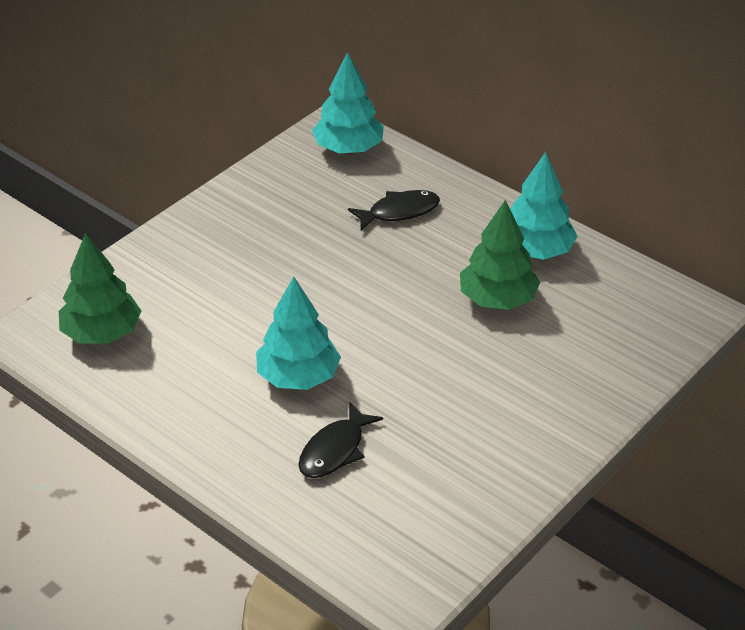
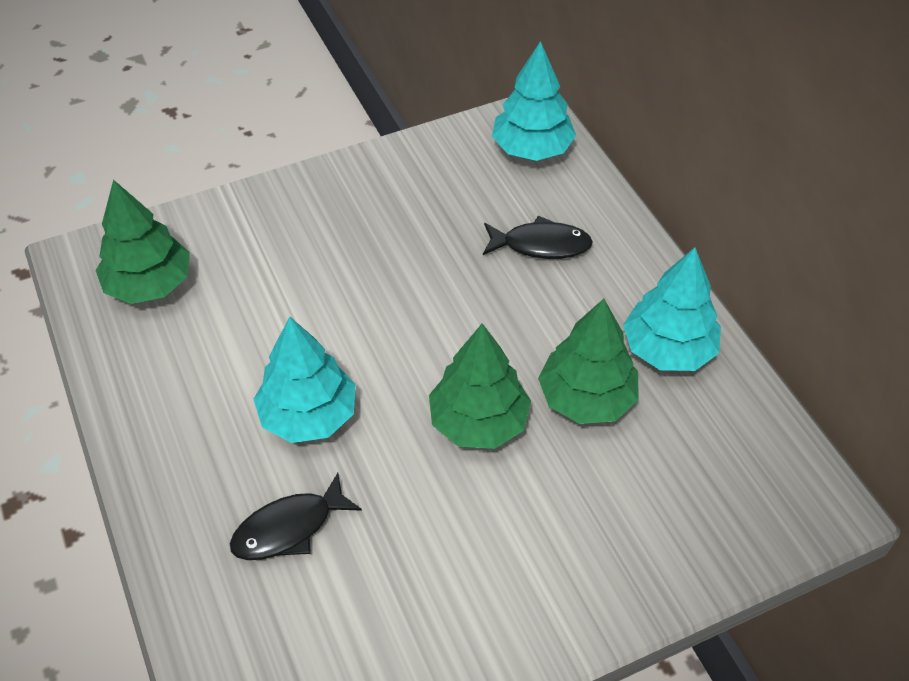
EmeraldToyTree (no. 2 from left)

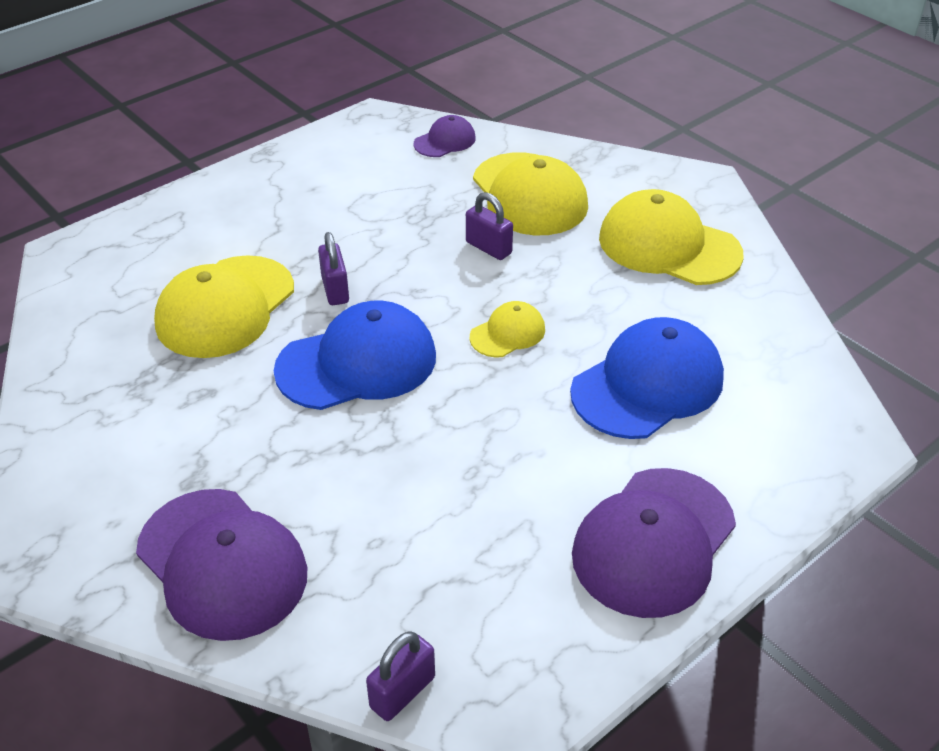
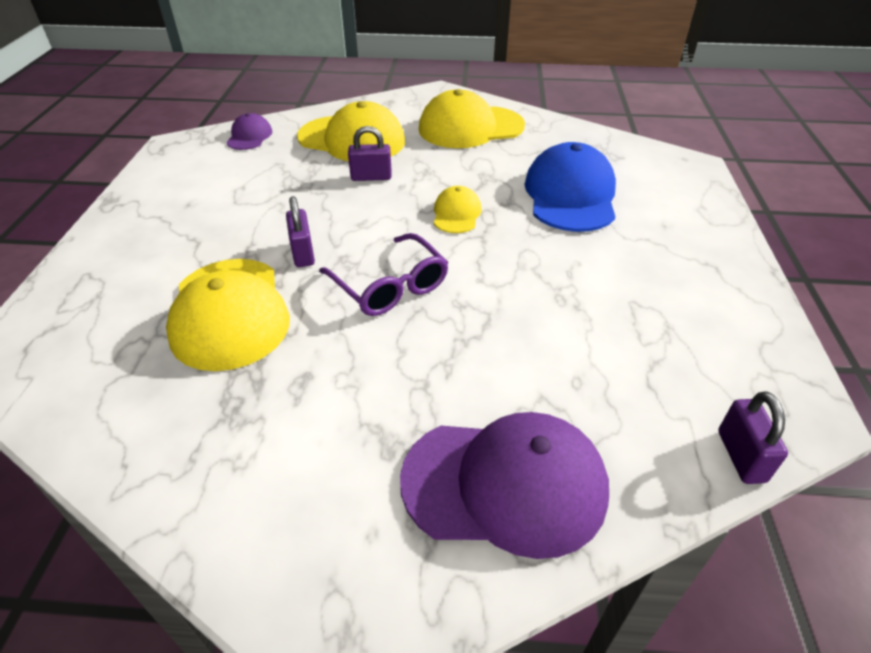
VioletLock (no. 1 from left)
VioletGlasses
VioletCap (no. 3 from left in the first image)

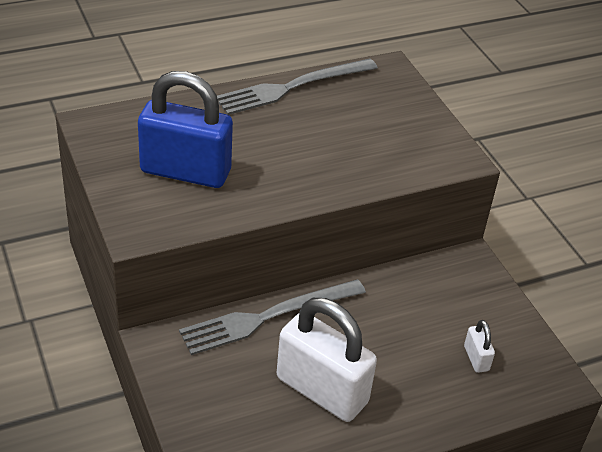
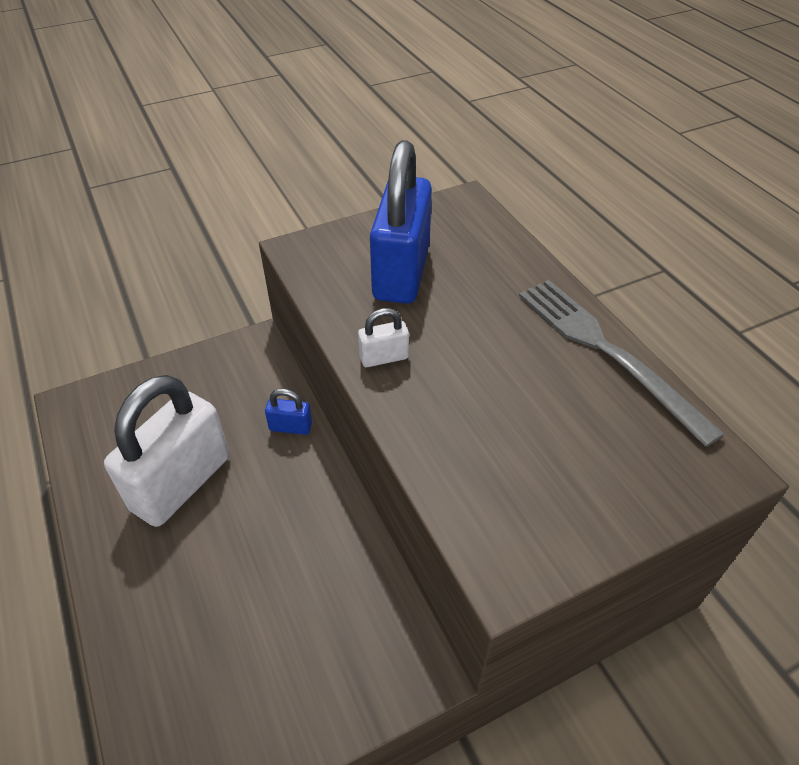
CobaltLock (no. 1 from left)
WhiteLock (no. 2 from left)

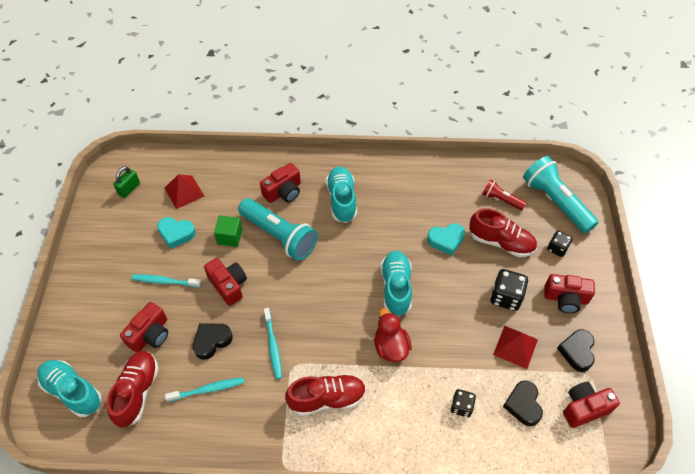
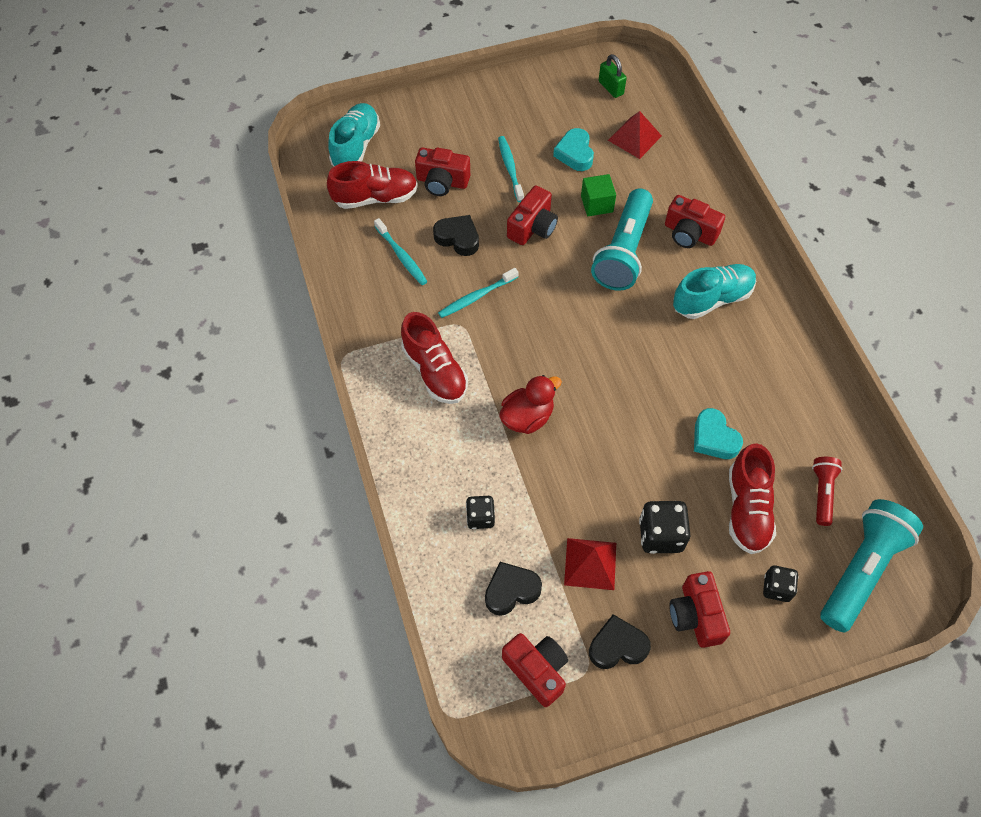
EmeraldLock
AquaShoe (no. 3 from left in the first image)

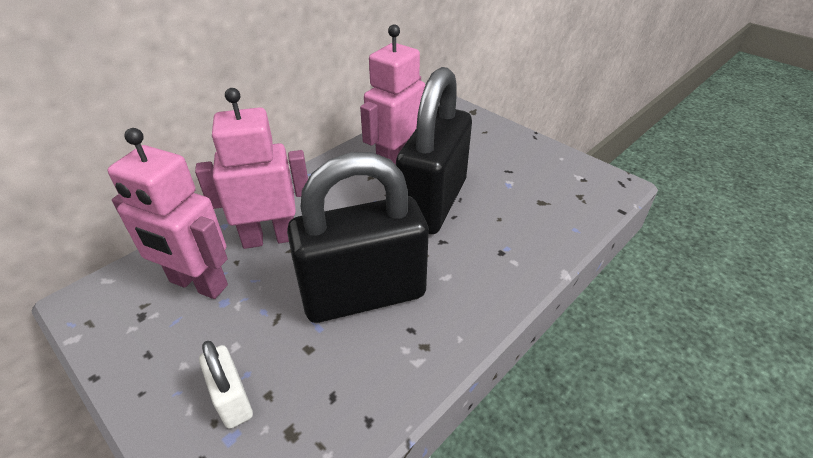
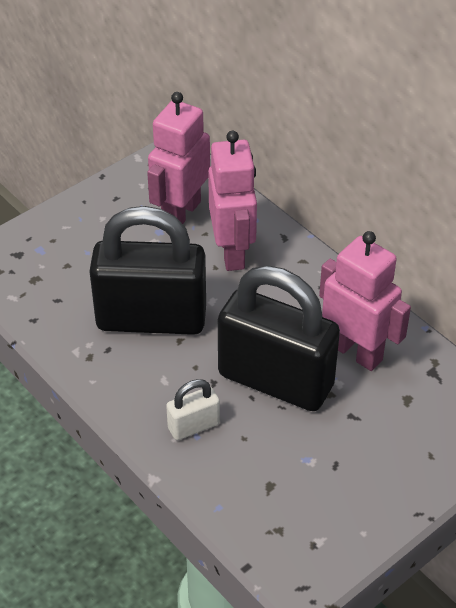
EbonyLock (no. 1 from left)
WhiteLock

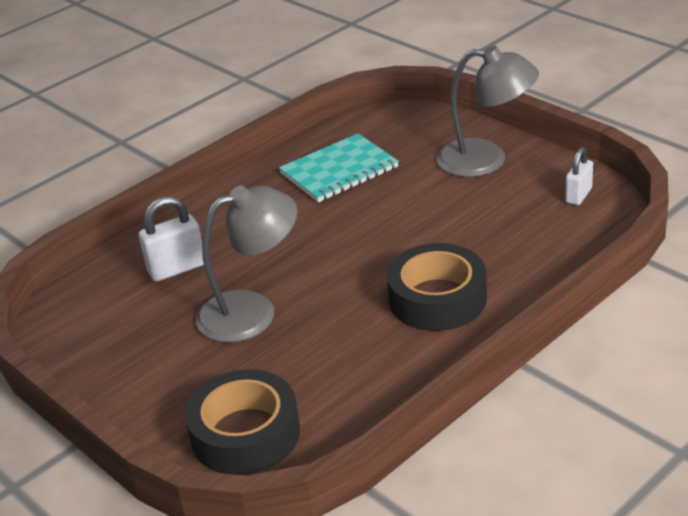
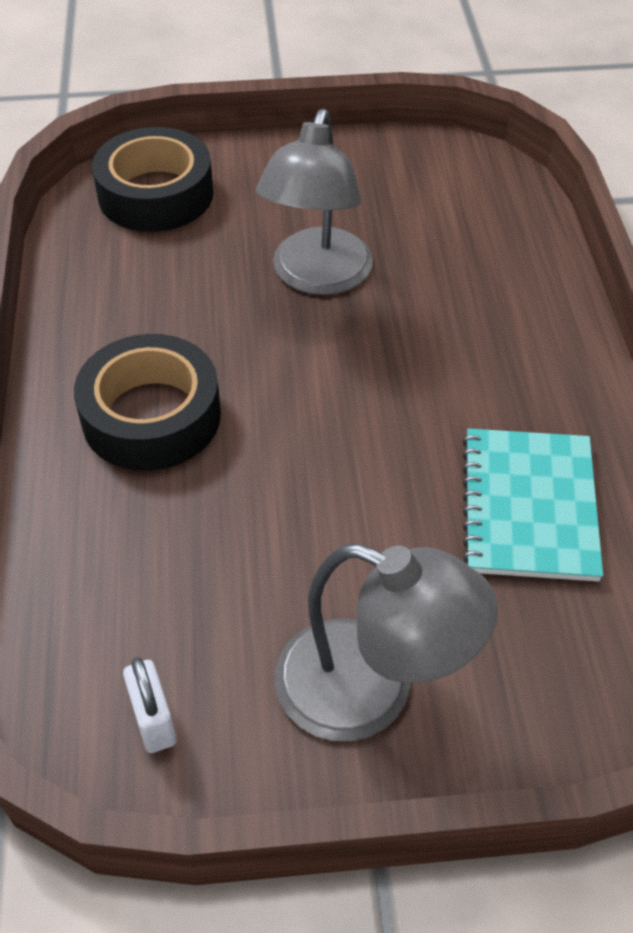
GrayDeskLamp (no. 2 from left)
WhiteLock (no. 1 from left in the first image)

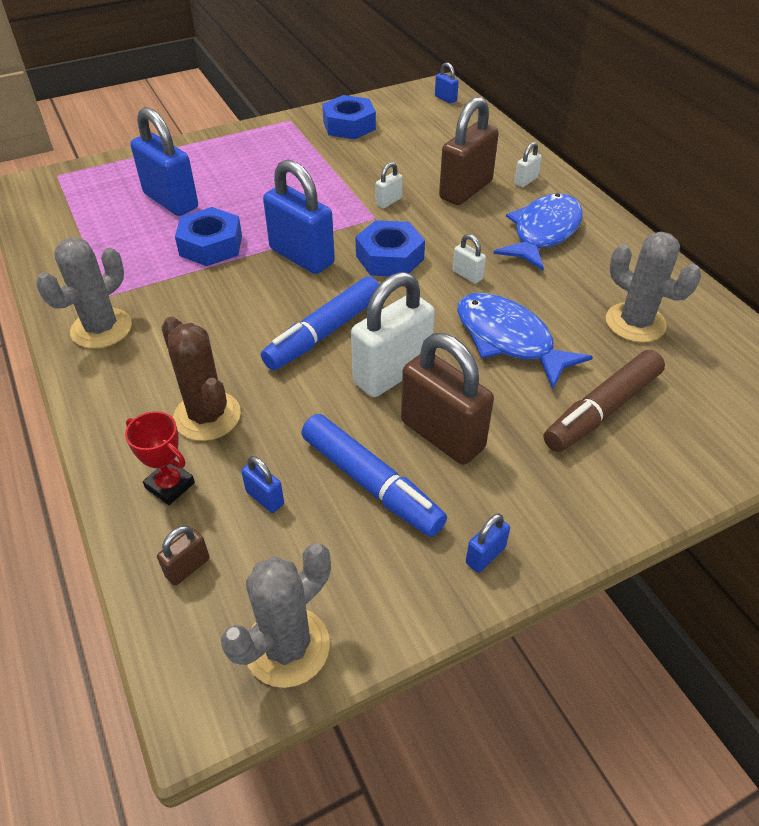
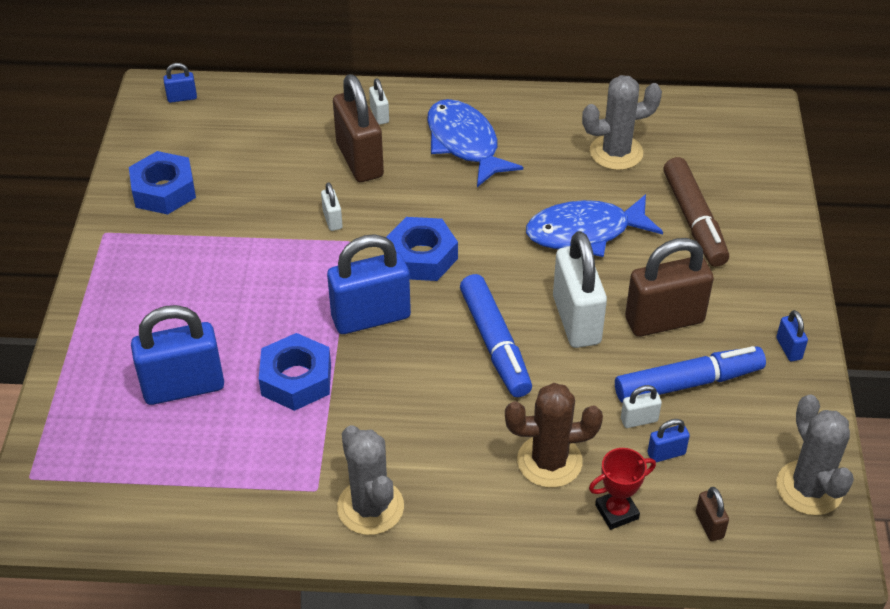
WhiteLock (no. 4 from left)

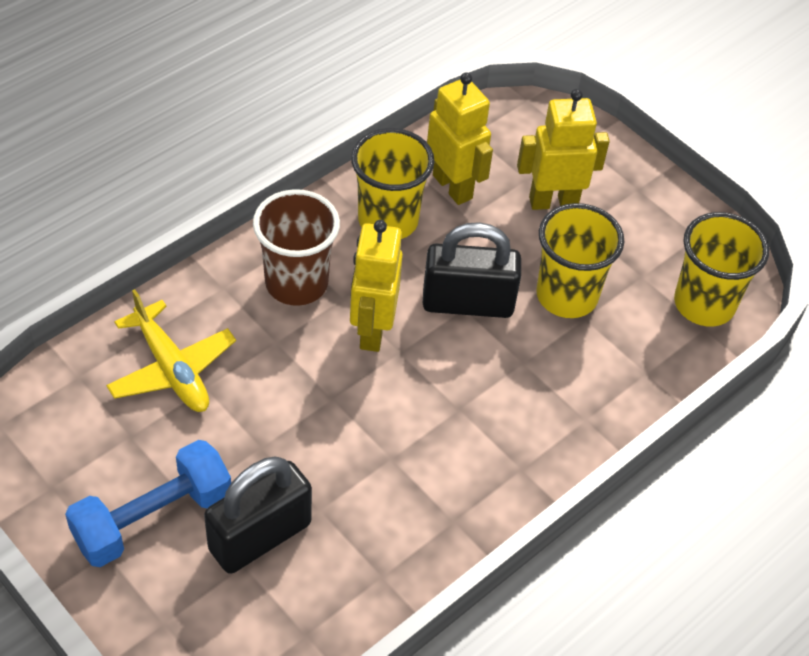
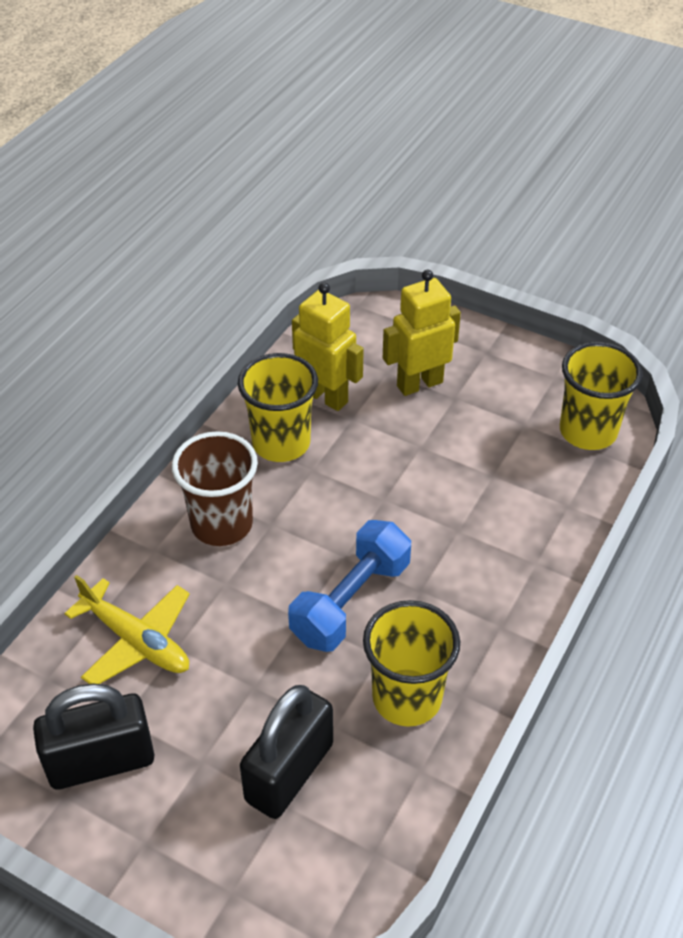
GoldenTumbler (no. 2 from left)
GoldenRobot (no. 1 from left in the first image)
EbonyLock (no. 1 from left)
CobaltDumbbell

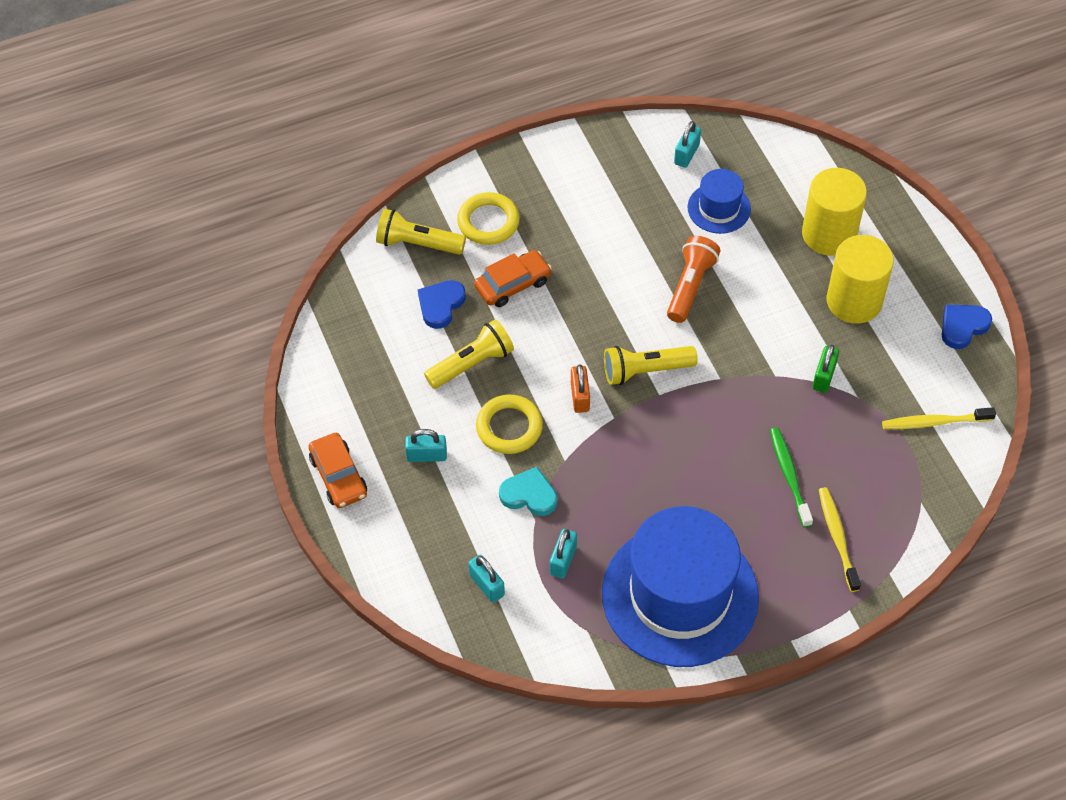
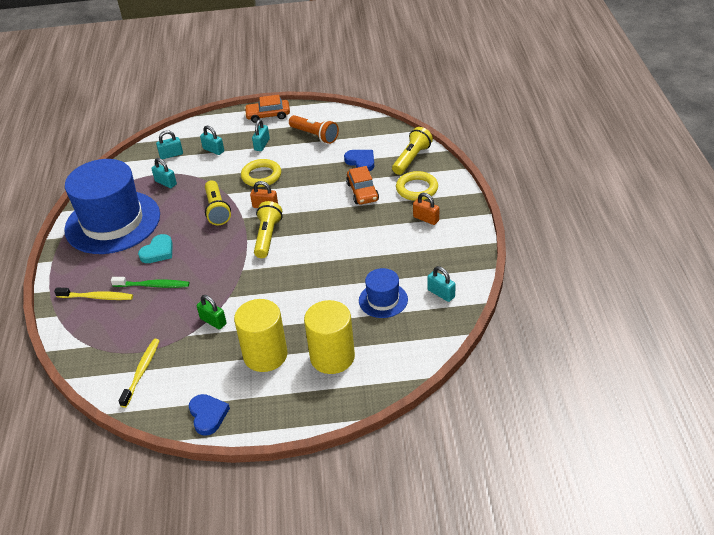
OrangePocketTorch
GoldenPocketTorch (no. 1 from left)
AquaHeart
AquaLock (no. 3 from left)
OrangeLock (no. 2 from left)

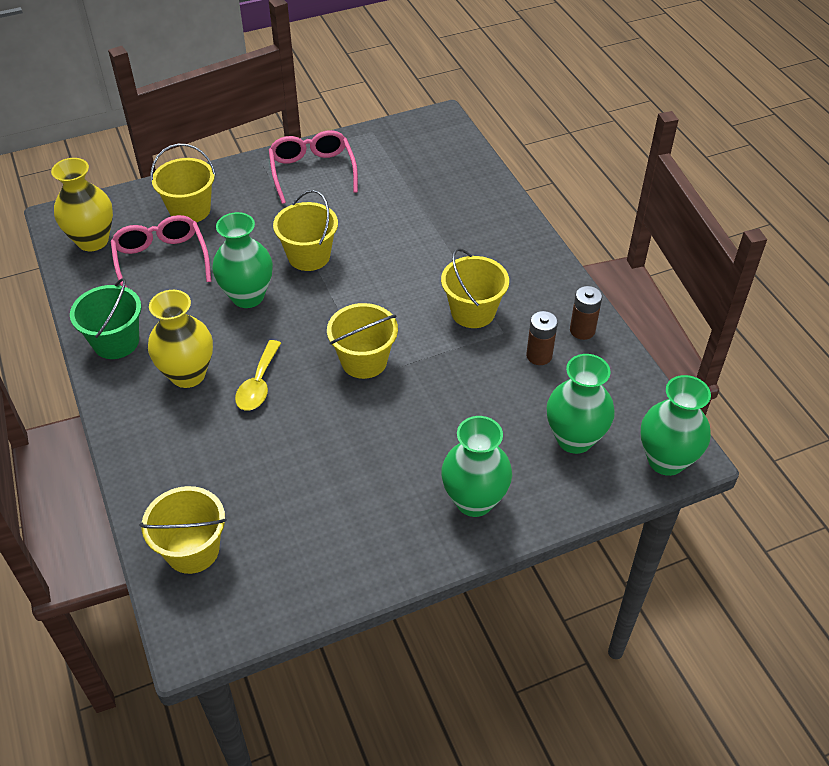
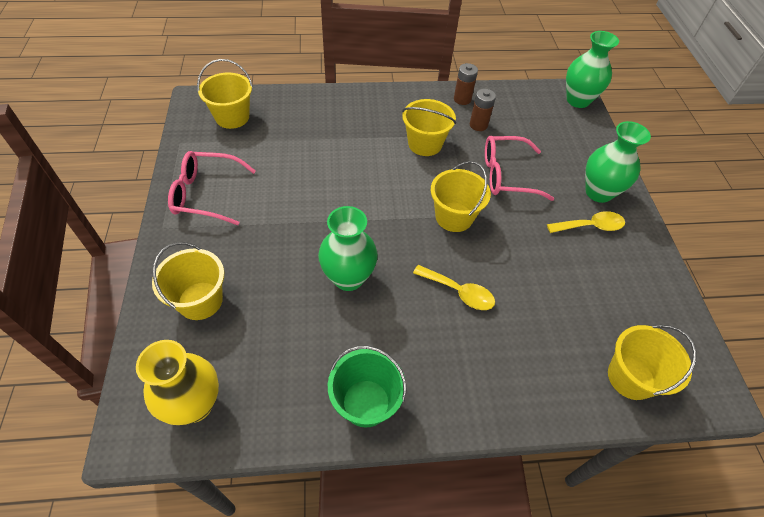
GoldenBucket (no. 2 from left)
PinkGlasses (no. 2 from left)
GoldenTallVase (no. 2 from left in the first image)
EmeraldTallVase (no. 3 from left in the first image)
GoldenTablespoon (no. 2 from left)

